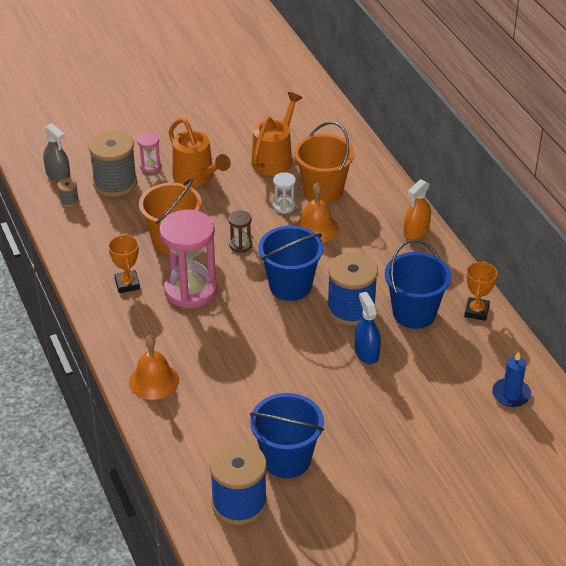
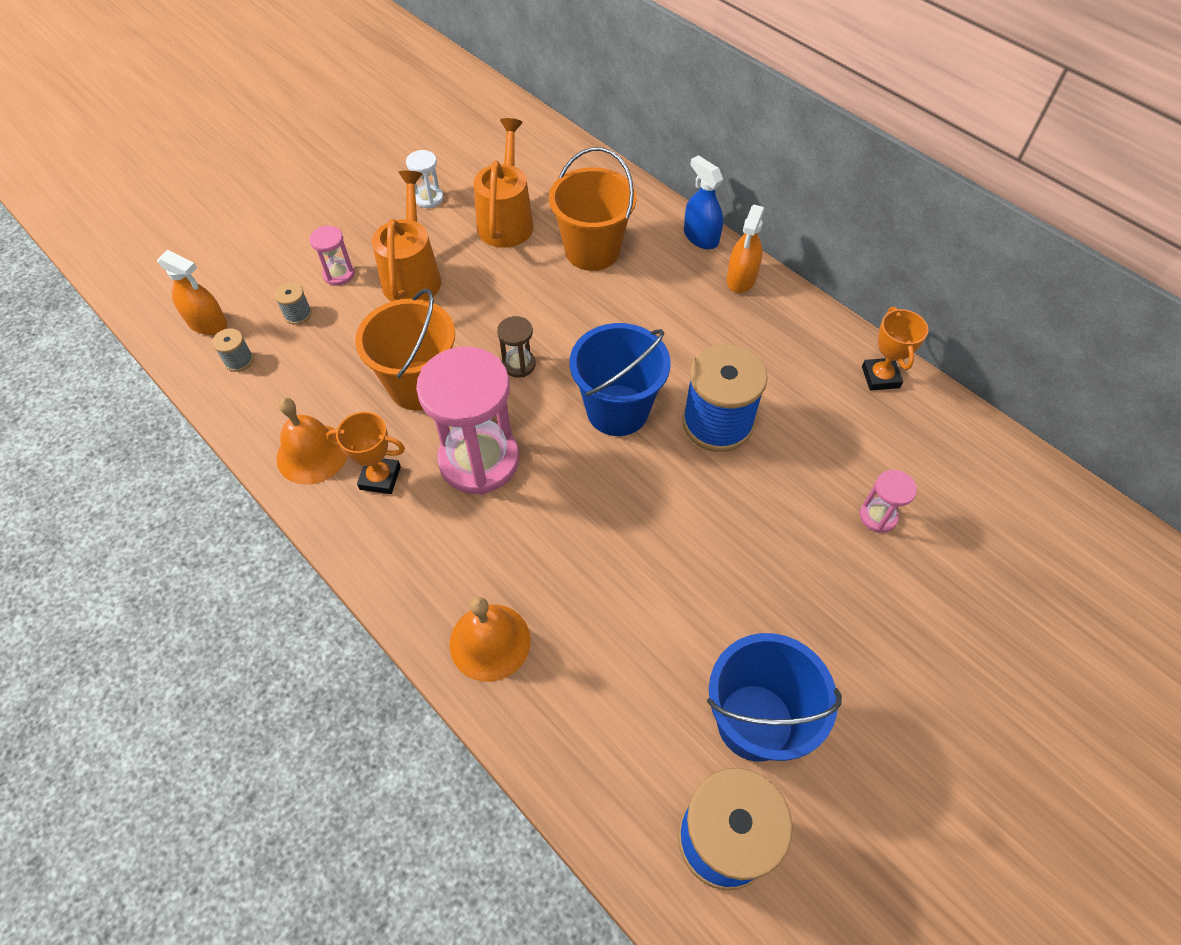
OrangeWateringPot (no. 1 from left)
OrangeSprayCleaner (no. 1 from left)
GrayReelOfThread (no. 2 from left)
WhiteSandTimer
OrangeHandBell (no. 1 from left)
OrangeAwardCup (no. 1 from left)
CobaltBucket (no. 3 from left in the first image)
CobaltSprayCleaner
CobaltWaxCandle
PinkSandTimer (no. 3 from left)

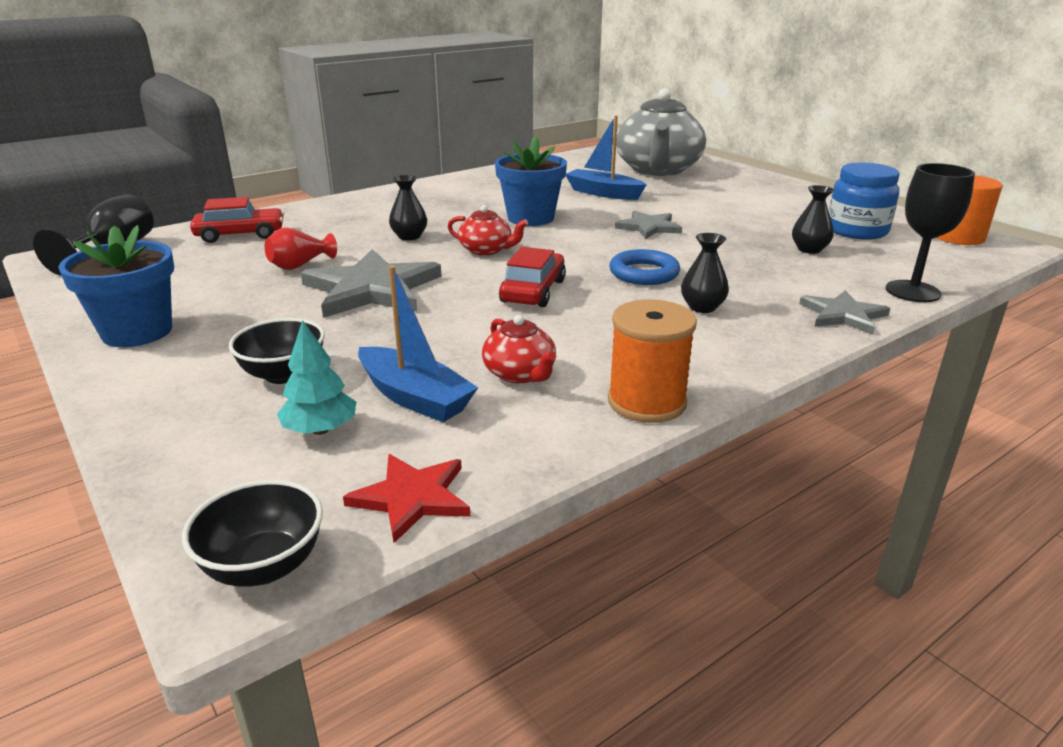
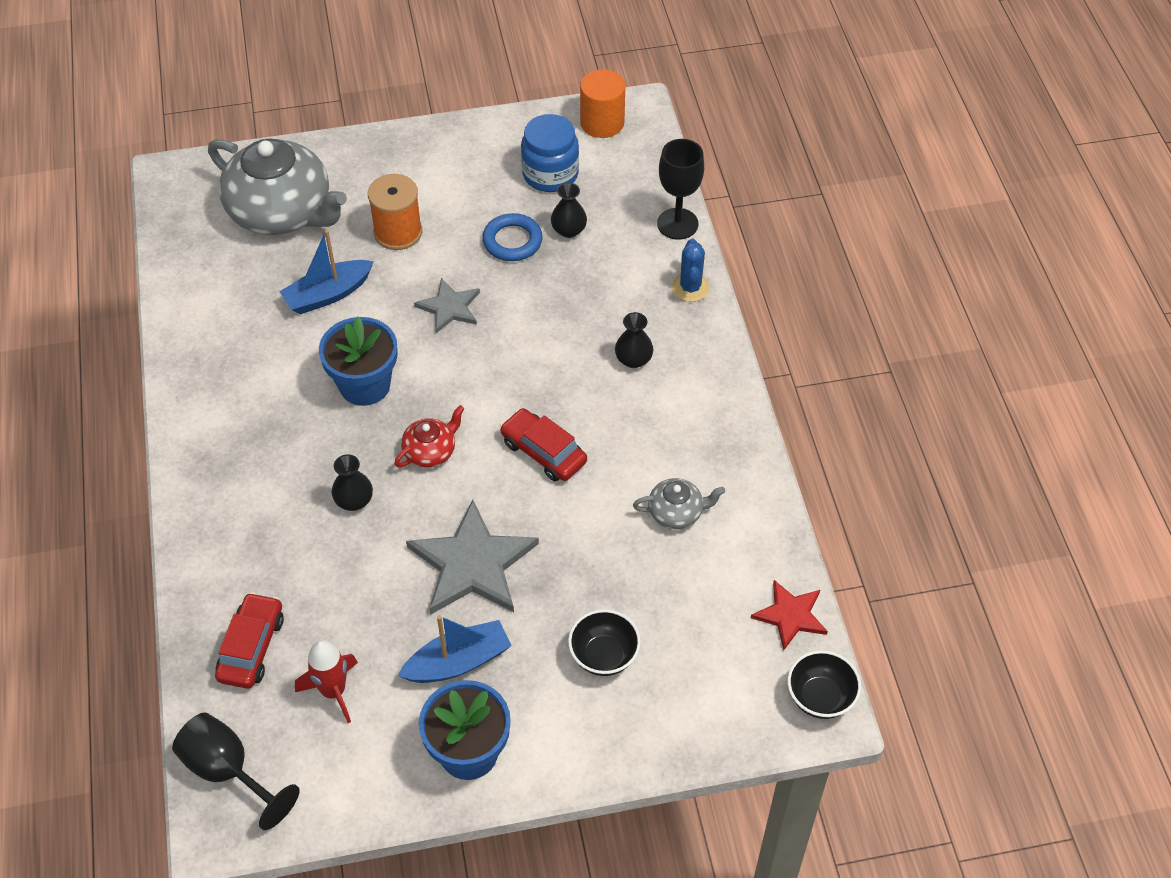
CrimsonTallVase
CobaltHoop
CobaltToyBoat (no. 2 from left)
CobaltSaguaroCactus
OrangeReelOfThread
GrayTeaPot (no. 2 from left)
AquaToyTree
CrimsonToyRocket

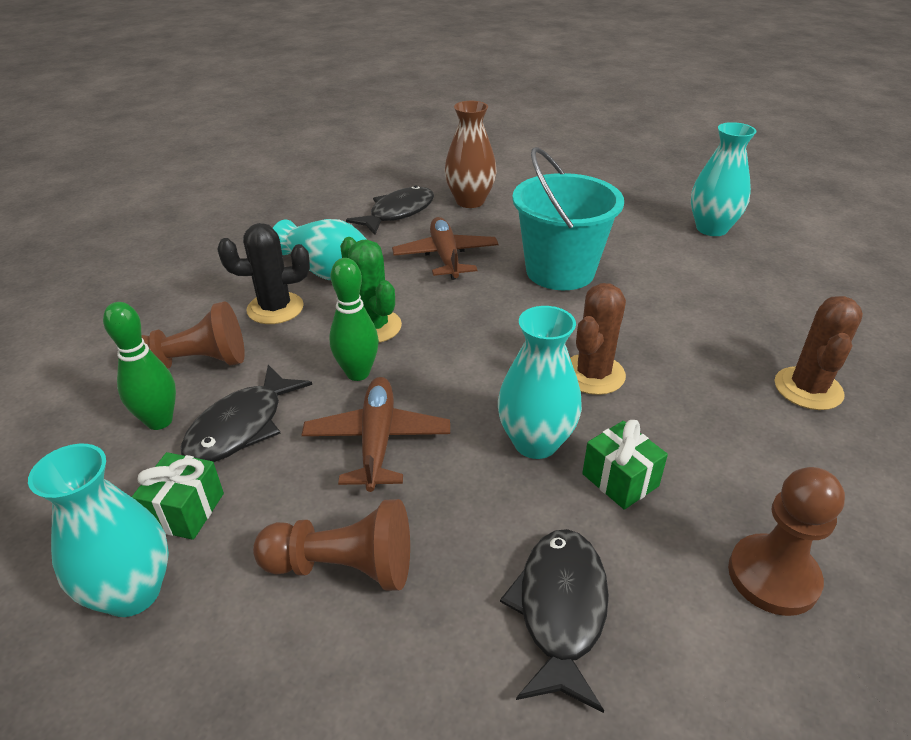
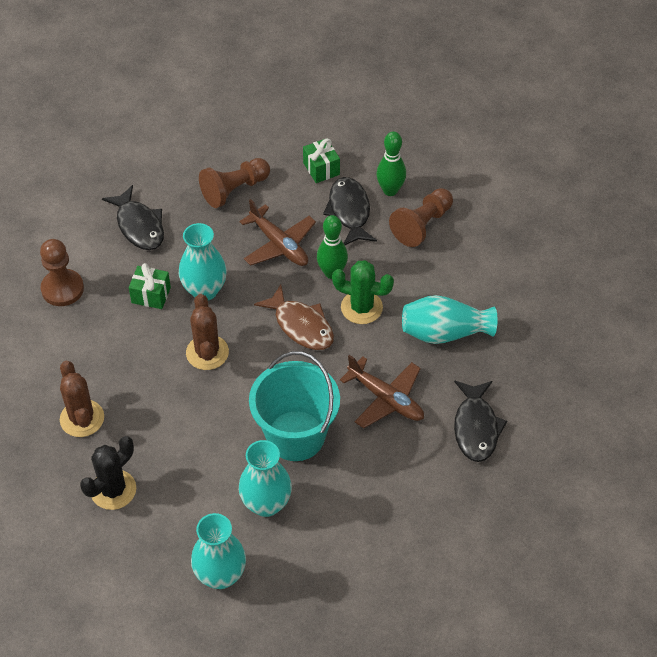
BrownTallVase
EbonySaguaroCactus
AquaTallVase (no. 3 from left)
BrownToyFish

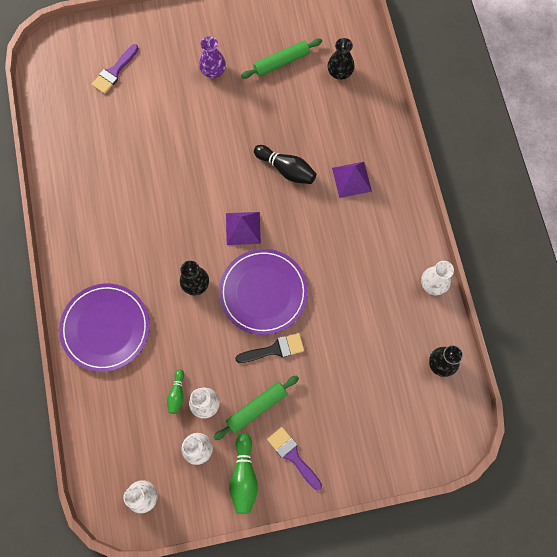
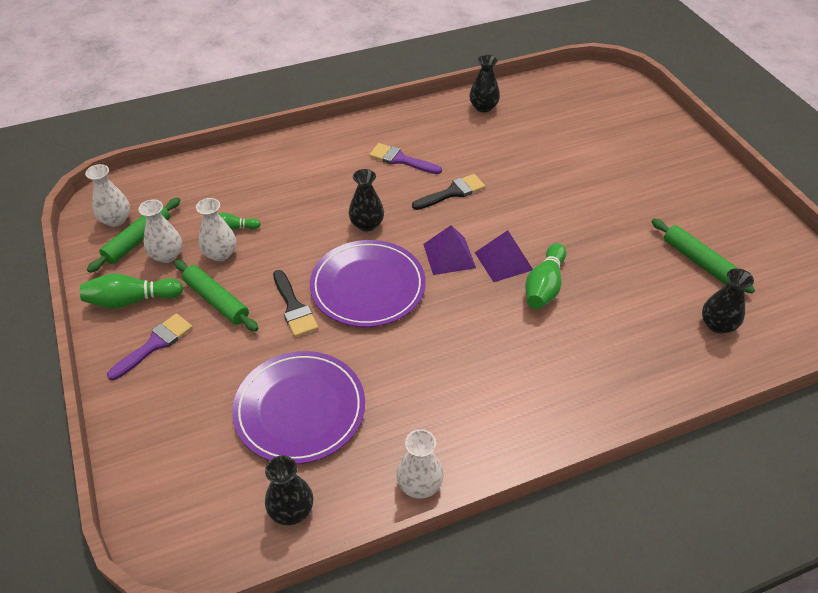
VioletTallVase
VioletBrush (no. 2 from left)
EmeraldBowlingPin (no. 3 from left)
VioletPyramid (no. 2 from left)
VioletDinnerPlate (no. 1 from left)
EbonyTallVase (no. 3 from left)
EbonyBrush (no. 2 from left)
EmeraldRollingPin (no. 1 from left)

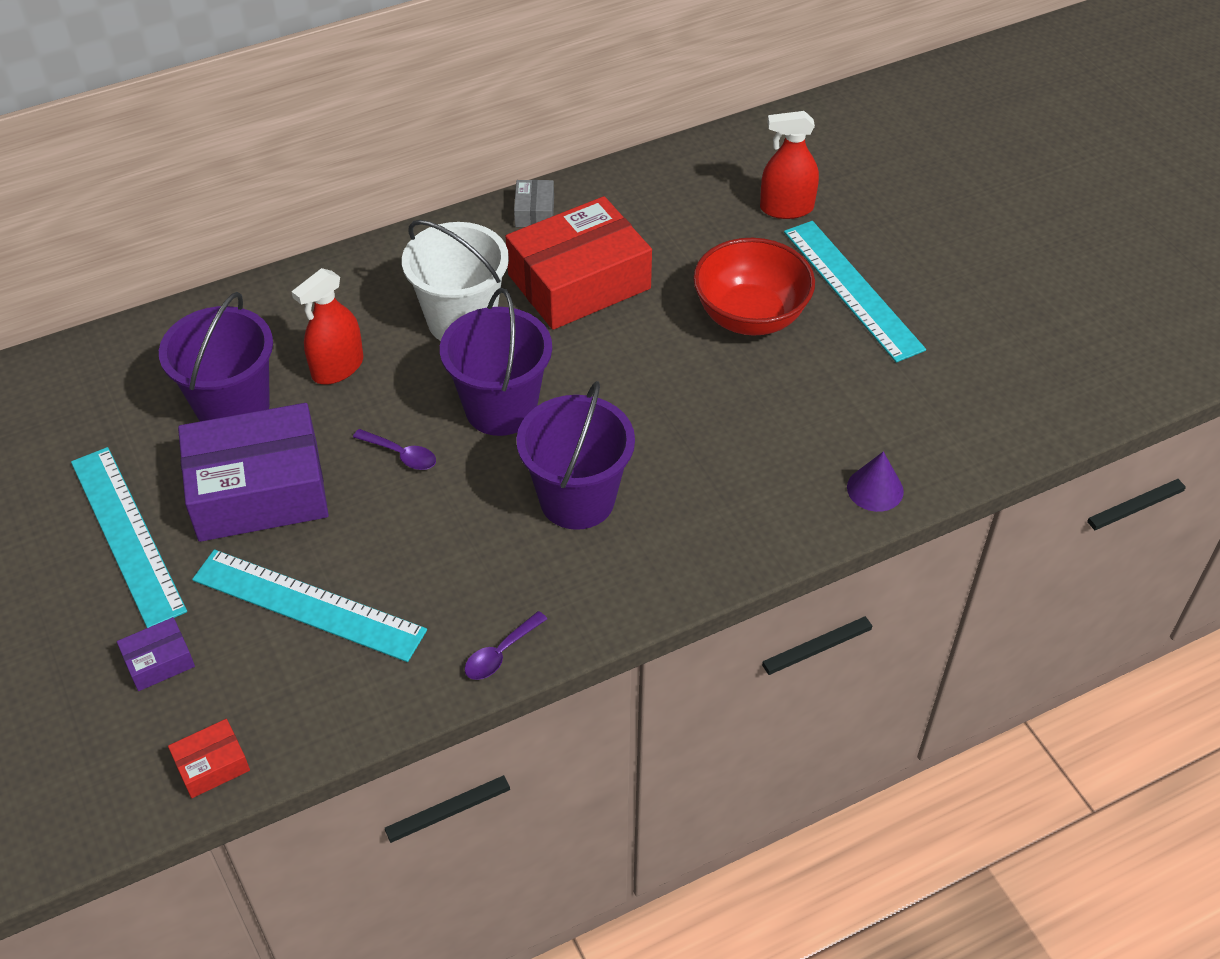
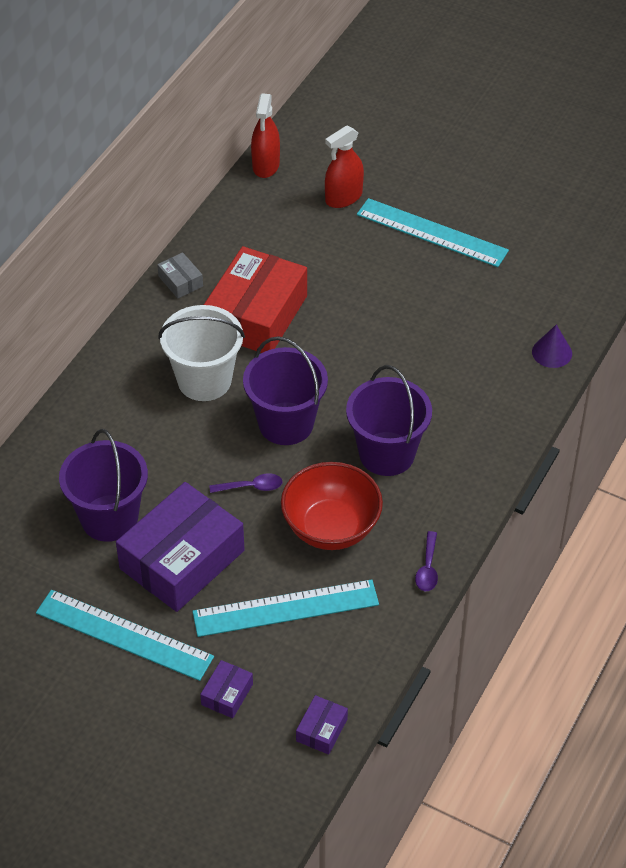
CrimsonDeepDish
CrimsonSprayCleaner (no. 1 from left)
VioletBox (no. 3 from left)

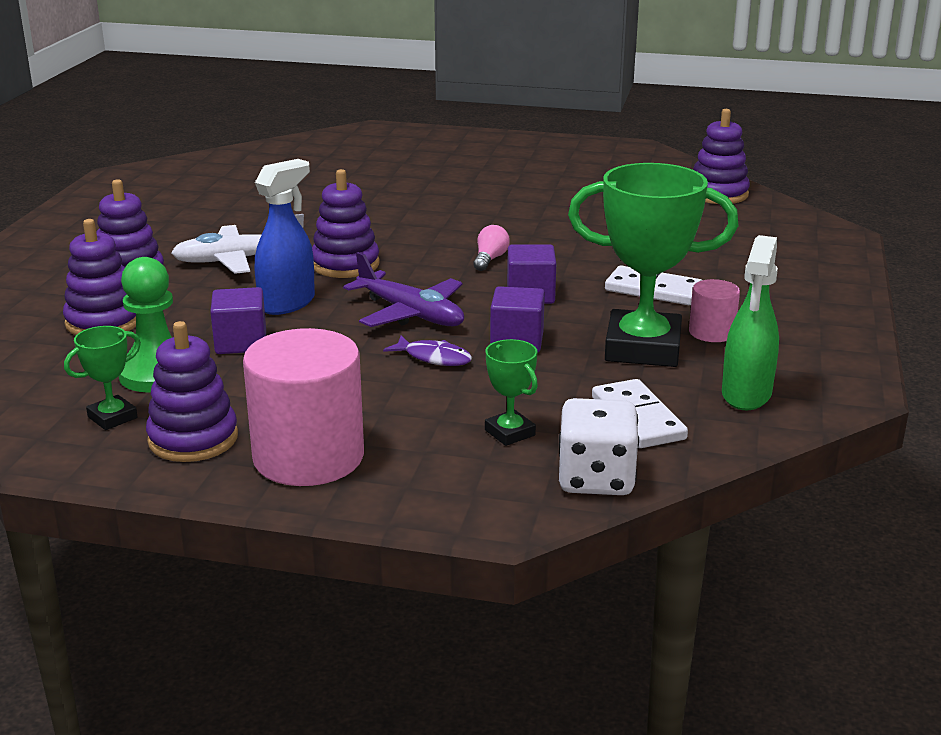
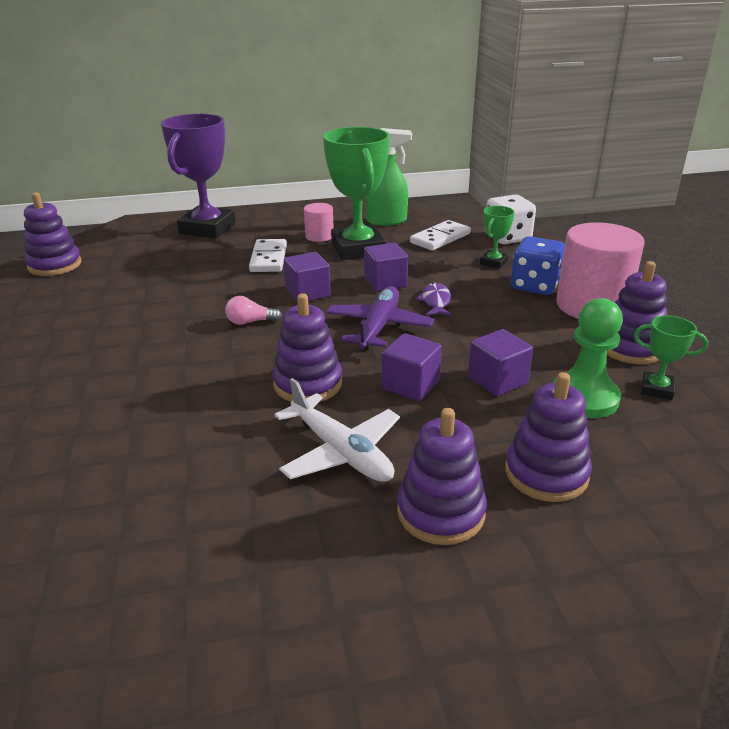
VioletBlock (no. 3 from left)
VioletAwardCup
CobaltDice

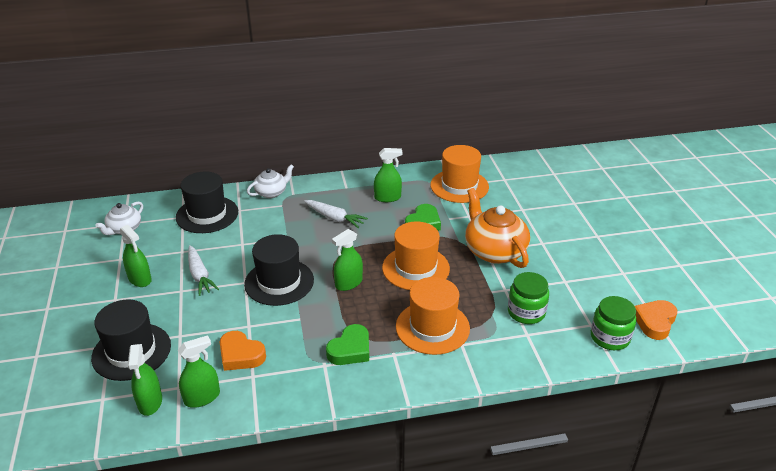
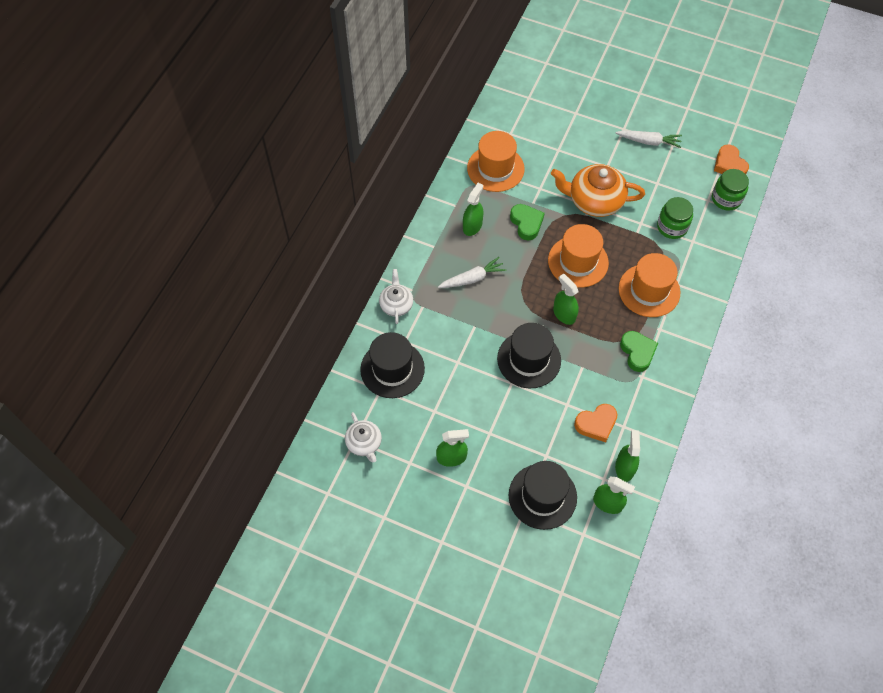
EmeraldSprayCleaner (no. 3 from left)
WhiteRootVegetable (no. 2 from left)

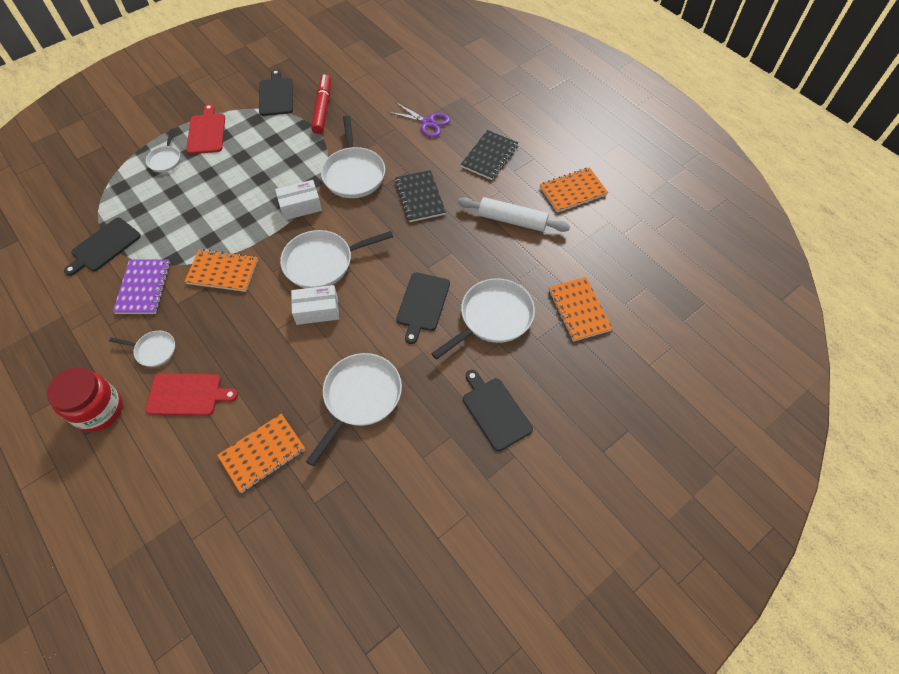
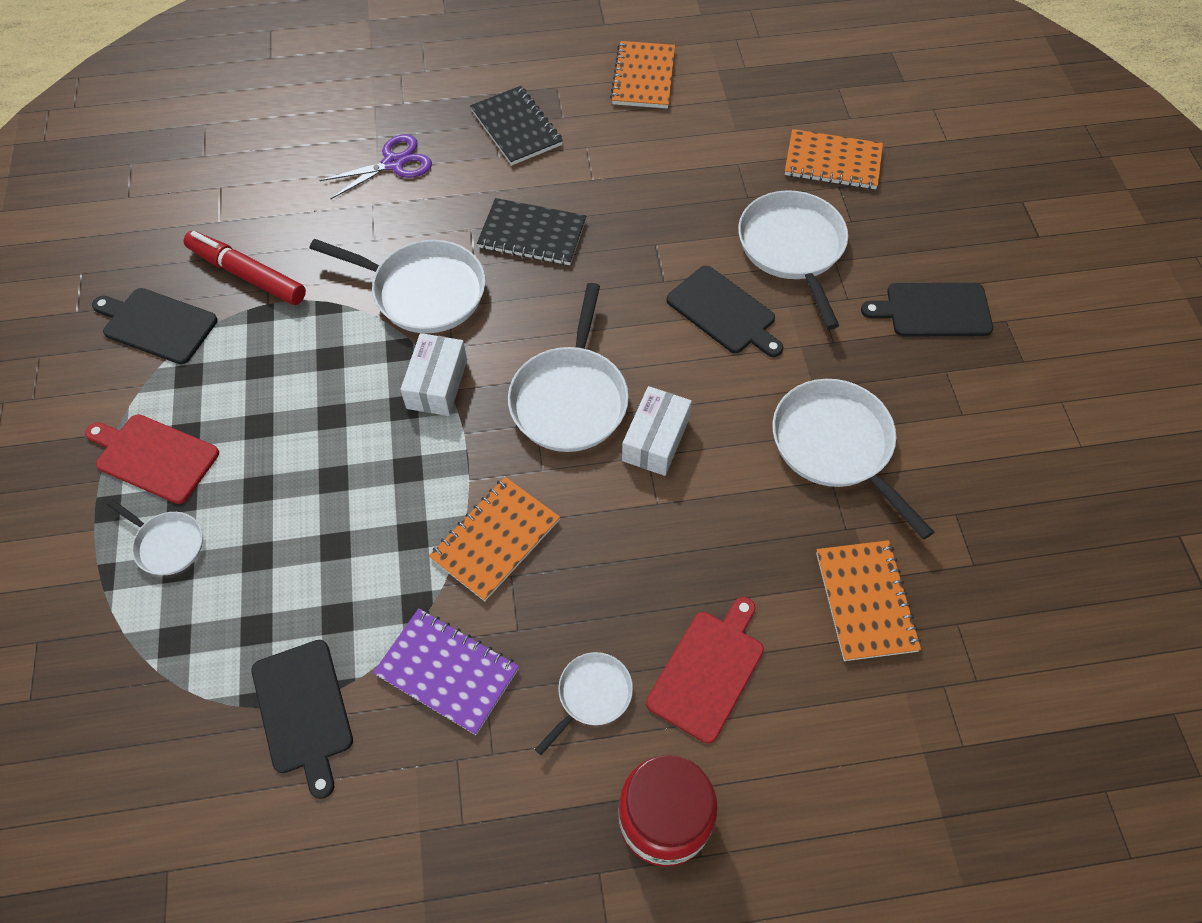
WhiteRollingPin

